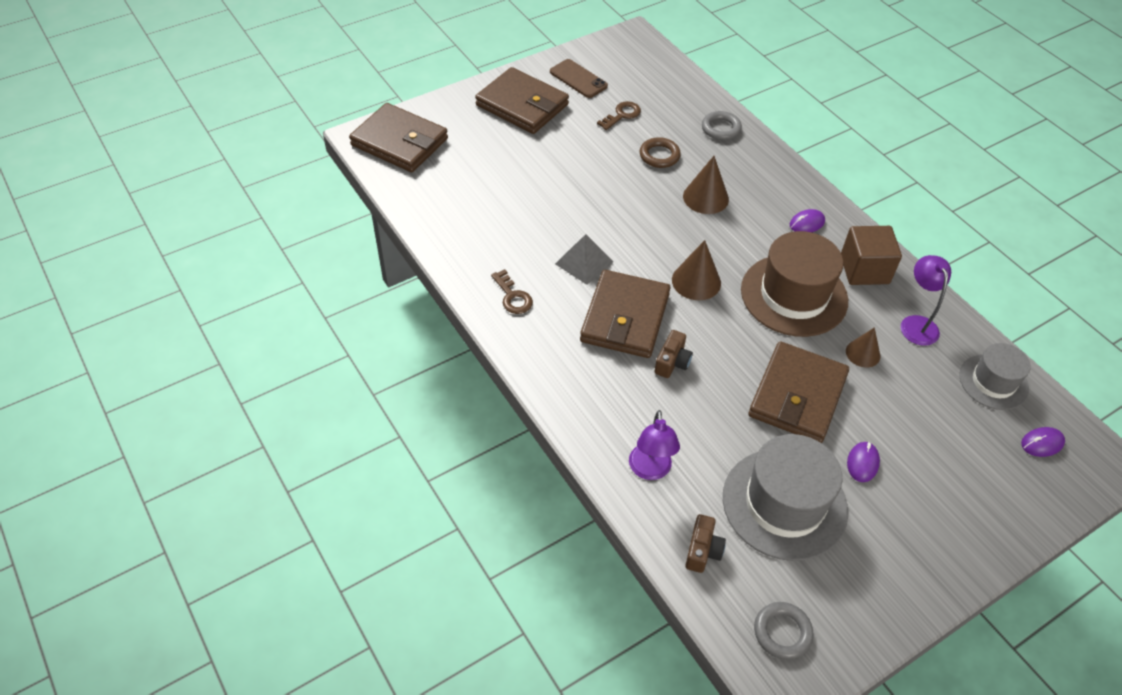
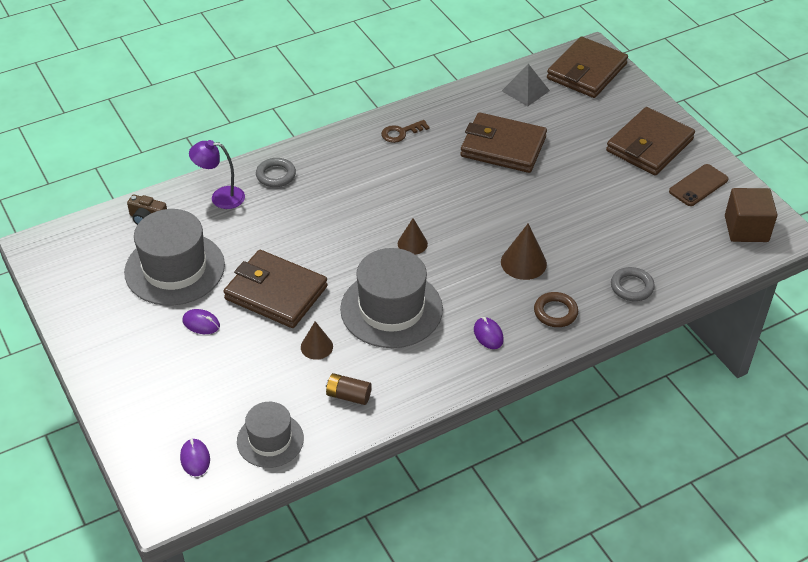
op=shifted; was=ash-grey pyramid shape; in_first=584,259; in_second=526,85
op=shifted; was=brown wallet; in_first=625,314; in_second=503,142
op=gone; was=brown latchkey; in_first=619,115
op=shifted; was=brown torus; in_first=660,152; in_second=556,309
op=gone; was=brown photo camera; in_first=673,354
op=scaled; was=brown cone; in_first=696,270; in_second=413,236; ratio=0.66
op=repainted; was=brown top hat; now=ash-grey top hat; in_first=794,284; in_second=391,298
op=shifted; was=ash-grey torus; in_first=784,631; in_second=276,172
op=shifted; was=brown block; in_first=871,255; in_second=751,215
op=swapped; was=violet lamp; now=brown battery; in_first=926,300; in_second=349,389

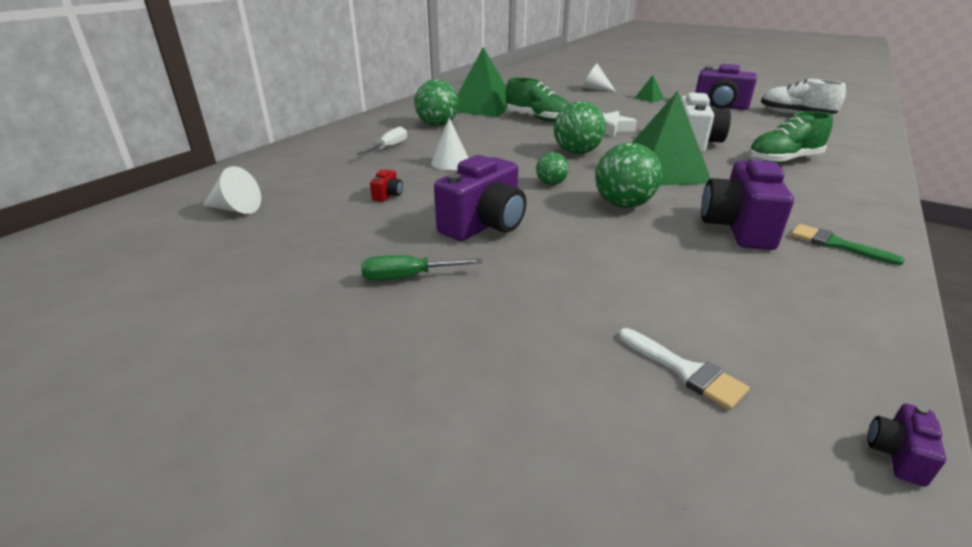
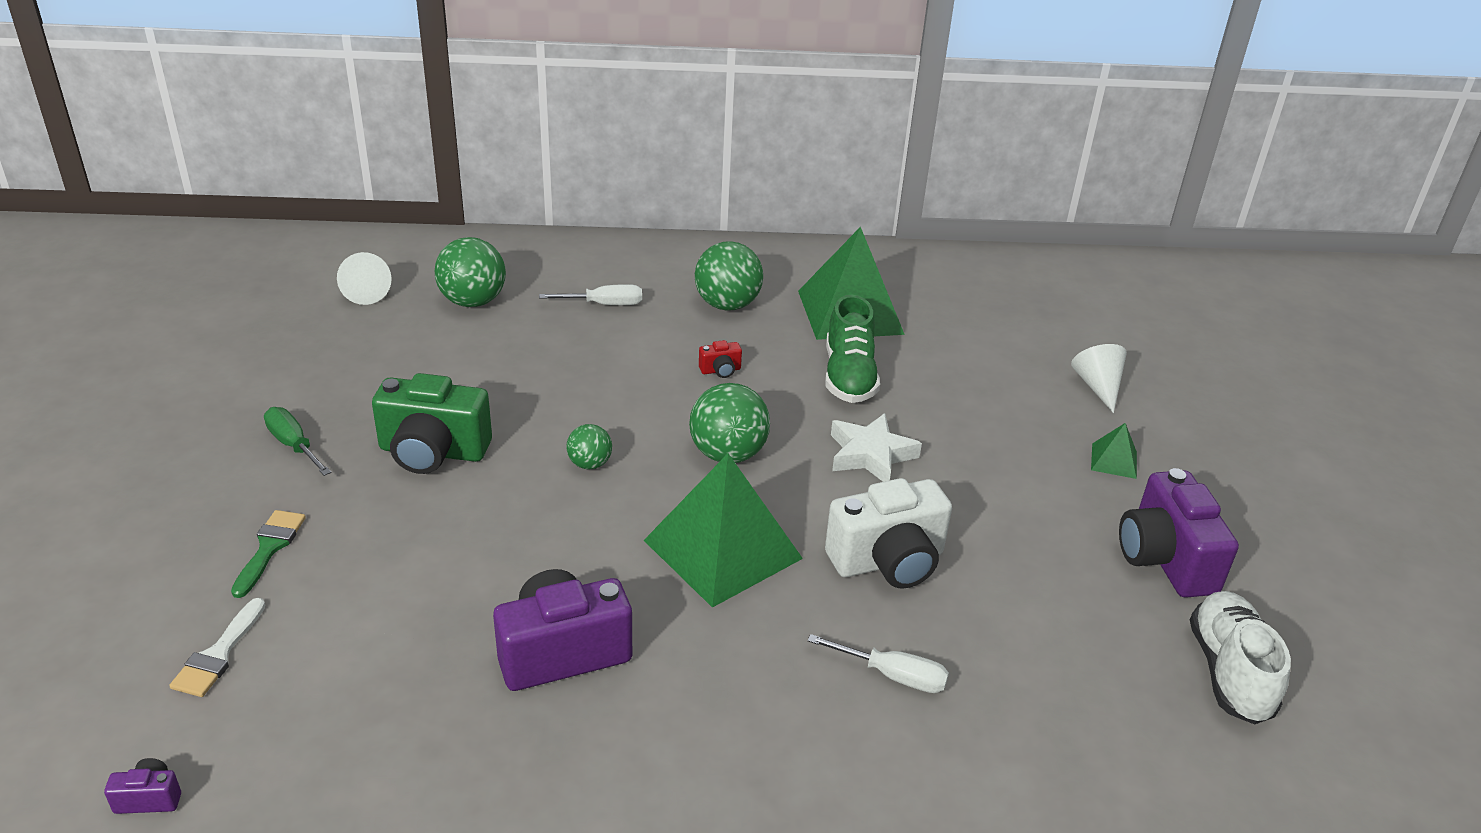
op=shifted; was=red photo camera; in_first=386,186; in_second=720,359
op=gone; was=white cone; in_first=449,144
op=repainted; was=violet photo camera; now=green photo camera; in_first=480,198; in_second=432,423
op=shifted; was=green play ball; in_first=628,175; in_second=470,272
op=swapped; was=green lace-up shoe; now=white flat screwdriver; in_first=790,137; in_second=878,663
op=shifted; was=green paintbrush; in_first=847,244; in_second=268,554

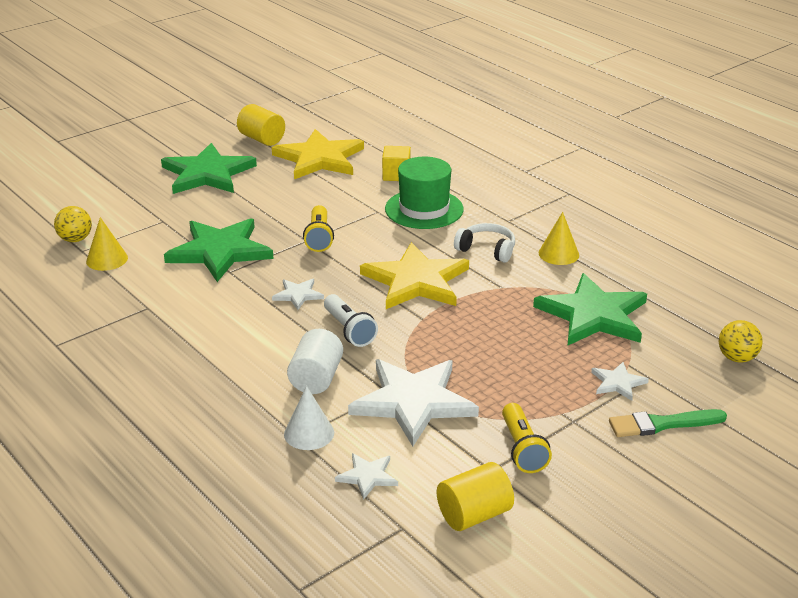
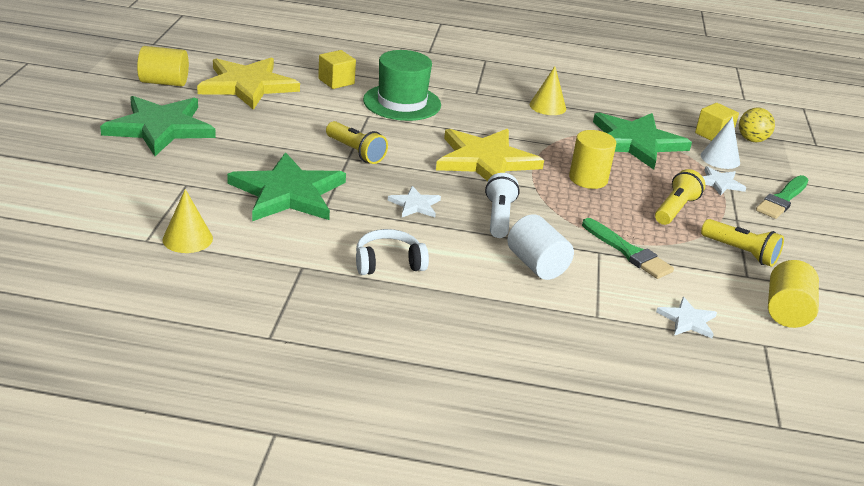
op=gone; was=golden play ball; in_first=73,224
op=shifted; was=white cone; in_first=309,418; in_second=720,143
op=rotated; was=white pocket torch; in_first=351,320; in_second=502,205; clockwise=-105
op=swapped; was=white five-pointed star; now=green paintbrush; in_first=413,402; in_second=628,248
op=shifted; was=white headphones; in_first=484,243; in_second=392,252
op=new; now=golden cylinder shape; in_second=592,159
op=new; now=golden pocket torch; in_second=680,197
op=new; now=golden block; in_second=717,122

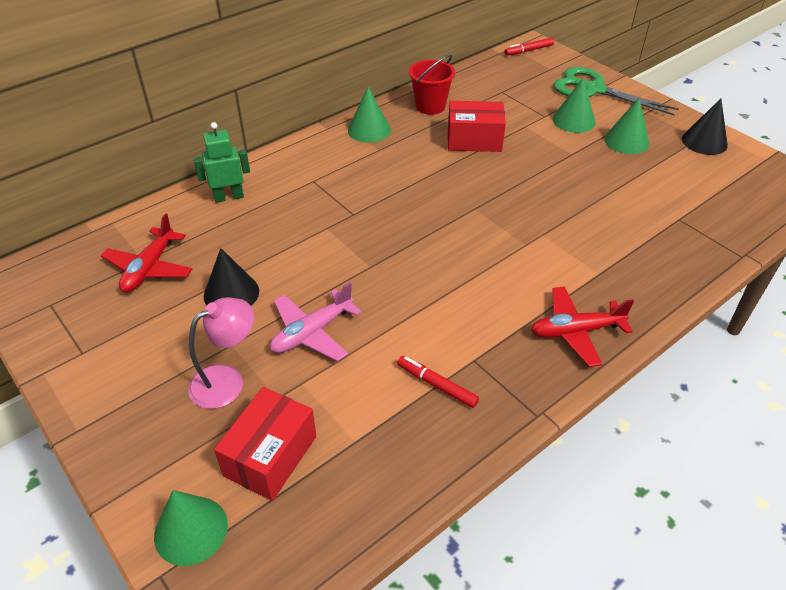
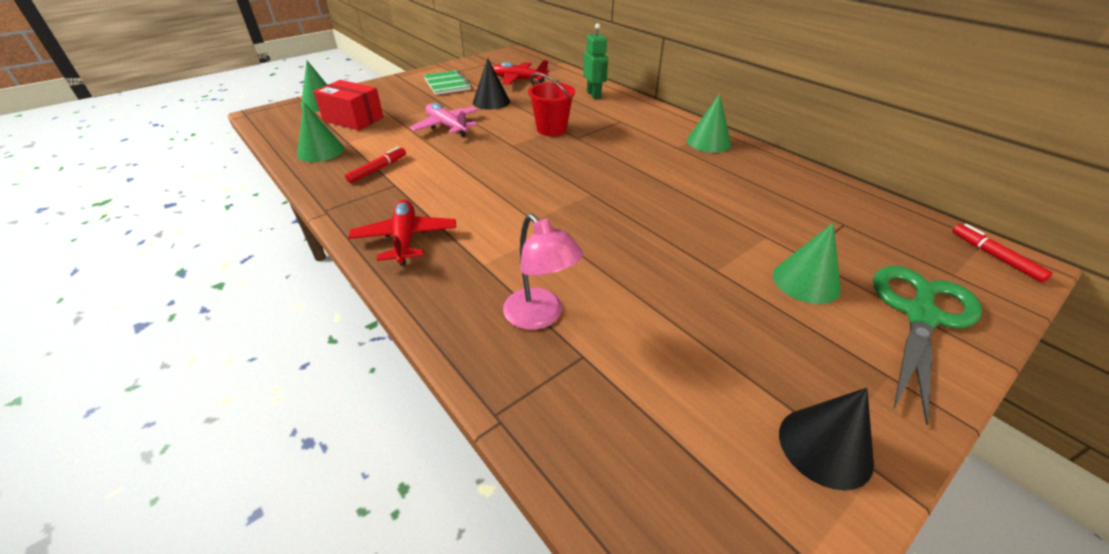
op=shifted; was=pink lamp; in_first=221,353; in_second=543,272
op=shifted; was=red sand bucket; in_first=432,84; in_second=551,104
op=gone; was=red package; in_first=477,126
op=shifted; was=green cone; in_first=626,126; in_second=320,132
op=new; now=green notepad; in_second=447,82

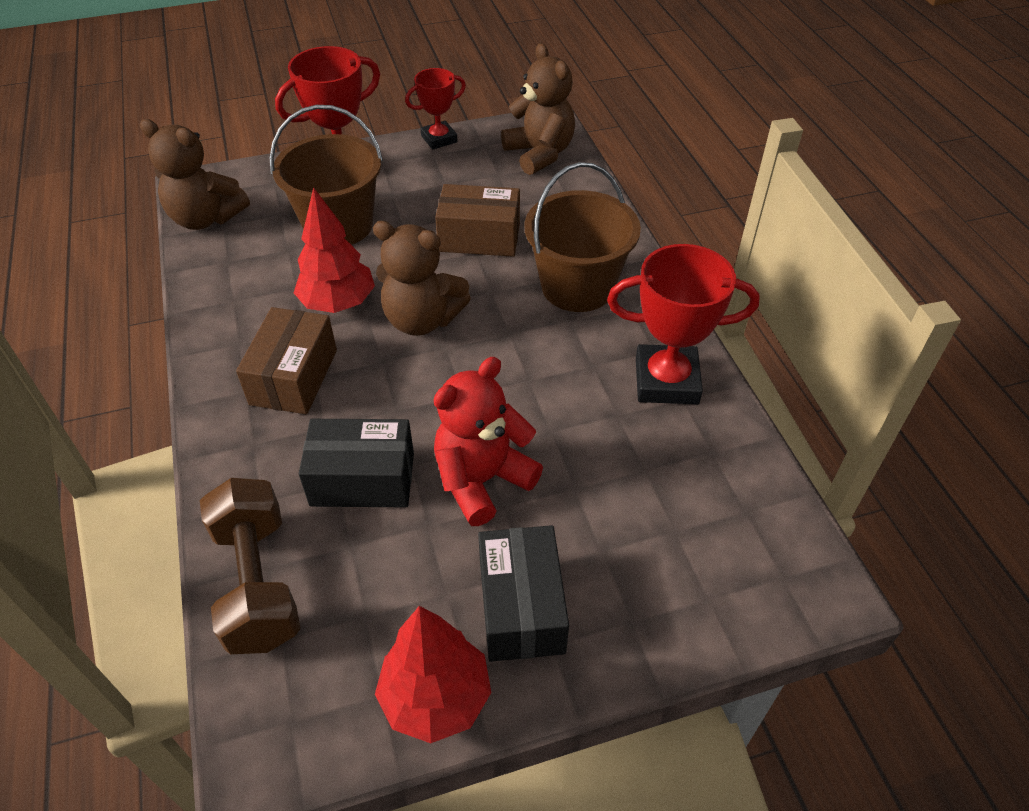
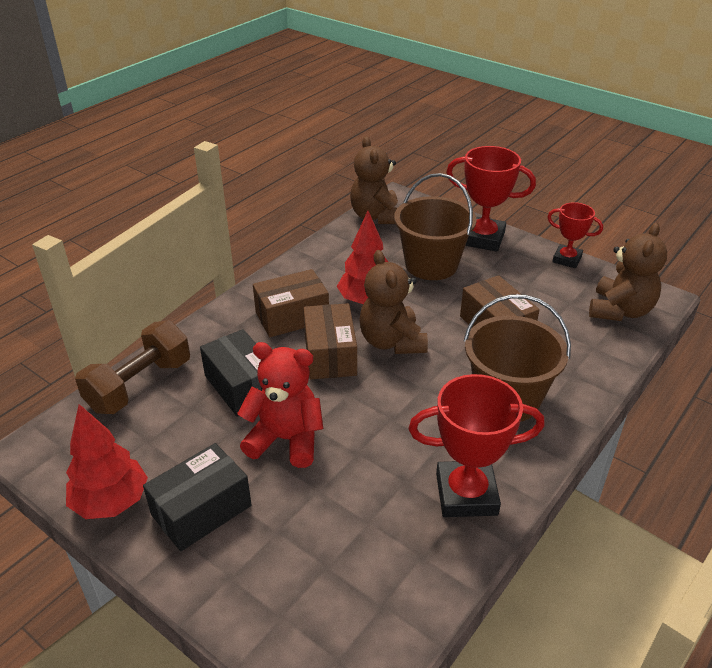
op=rotated; was=red prize cup; in_first=683,324; in_second=476,445; clockwise=-60
op=new; now=brown package; in_second=330,341

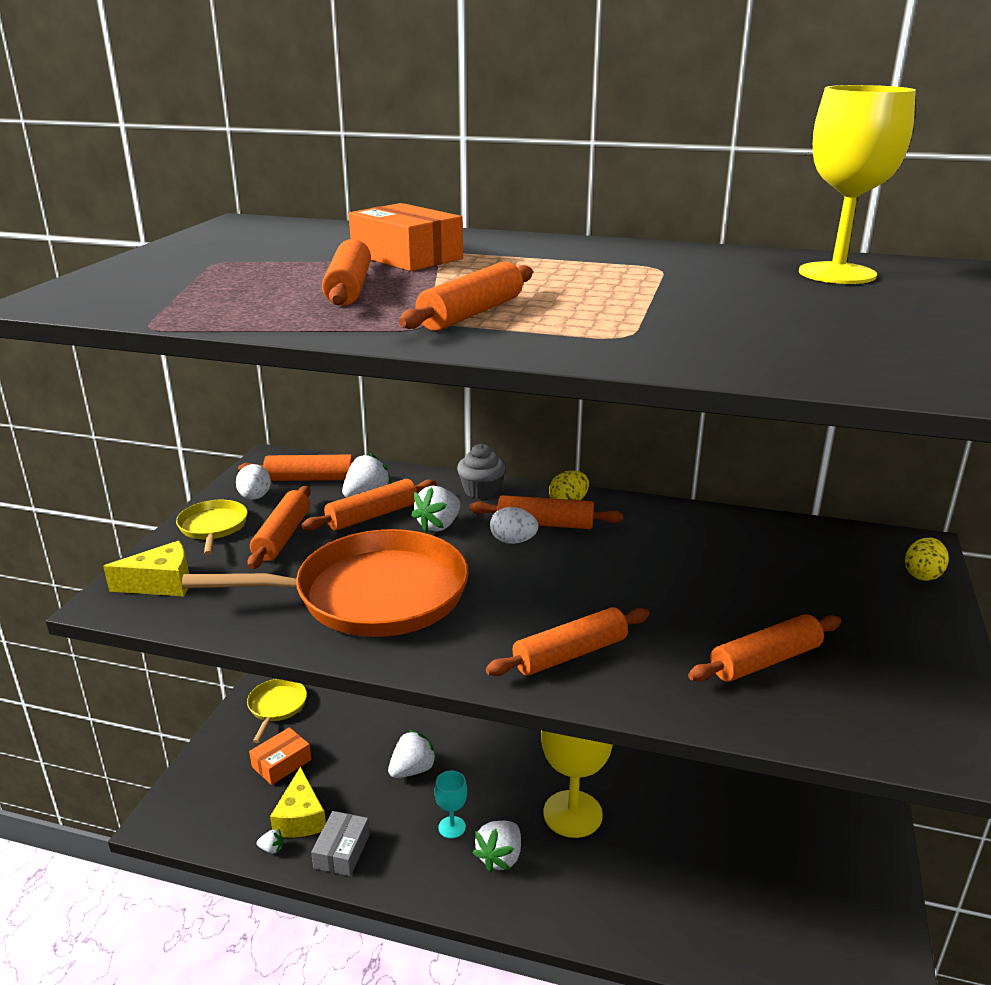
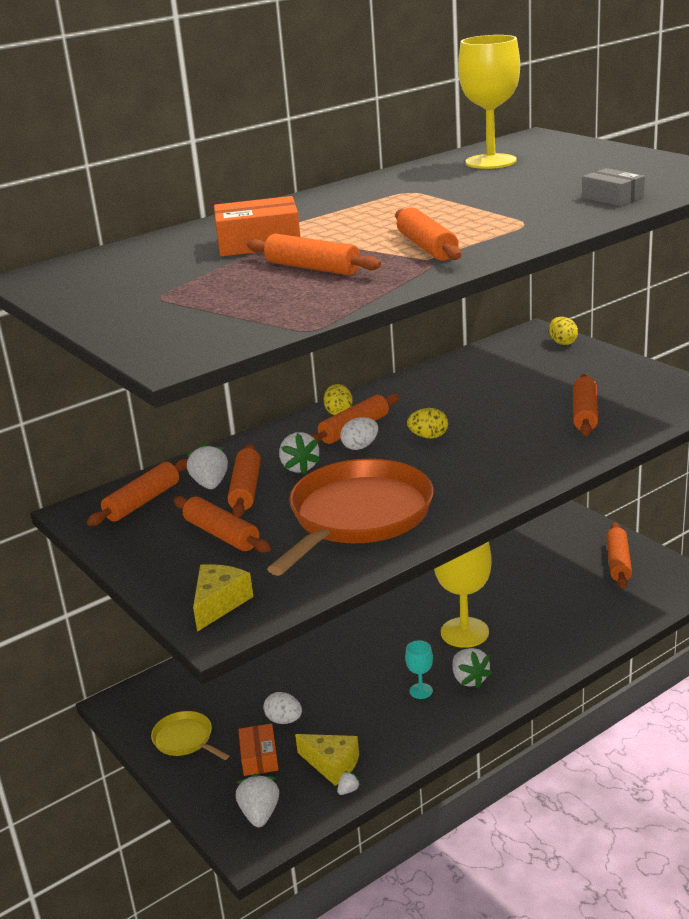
op=gone; was=golden frying pan; in_first=212,527
op=shifted; was=white egg shape; in_first=253,482; in_second=282,708
op=shifted; was=ash-grey package; in_first=340,843; in_second=613,187
op=shifted; was=white toy strawberry; in_first=413,753; in_second=257,800
op=gone; was=ash-grey fairy cake; in_first=481,471
op=shifted; was=orange dough roller; in_first=568,641; in_second=619,555
op=new; now=golden egg shape; in_second=427,423

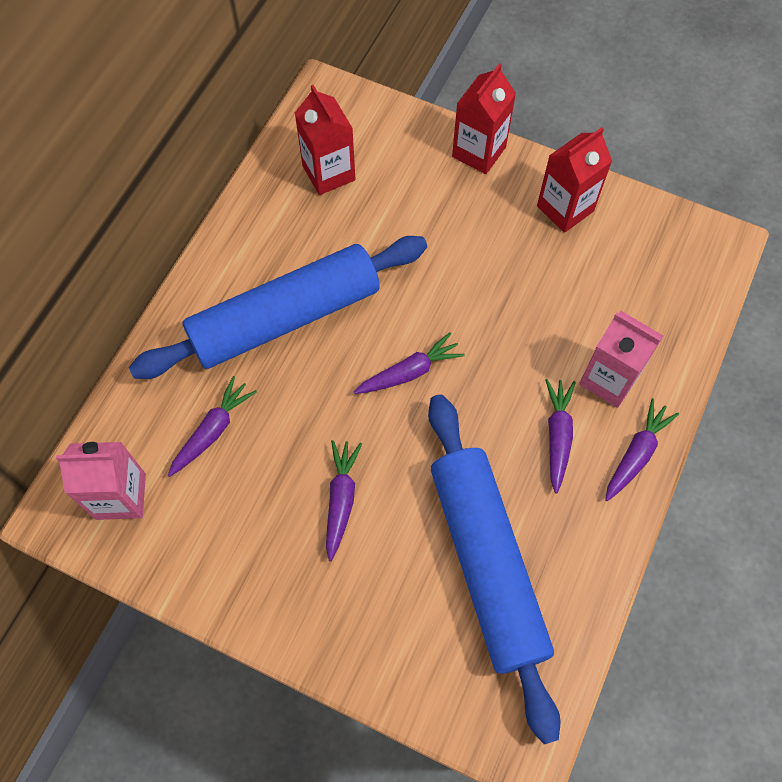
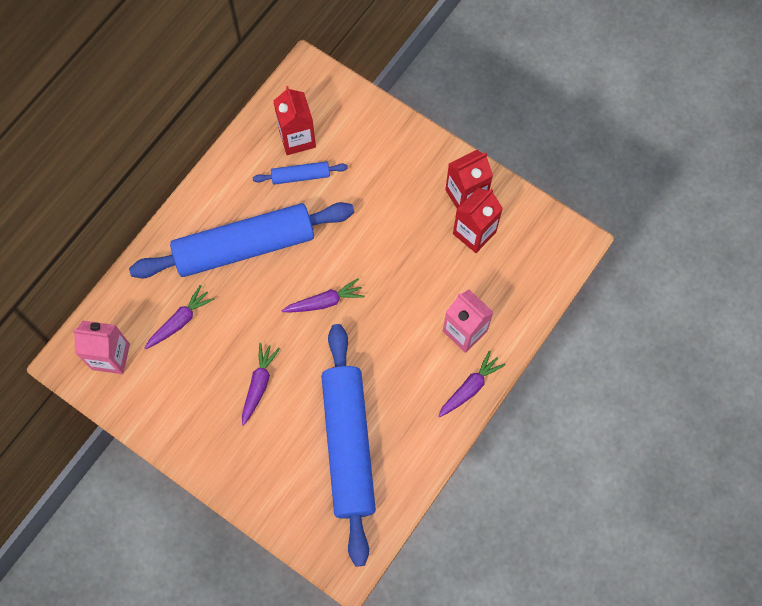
op=shifted; was=red juice carton; in_first=484,118; in_second=478,220
op=gone; was=violet root vegetable; in_first=560,436
op=new; now=blue dough roller; in_second=300,173

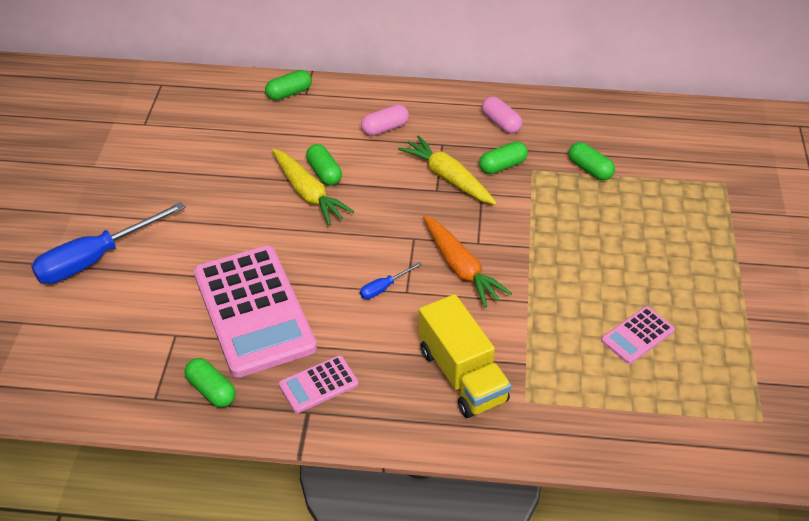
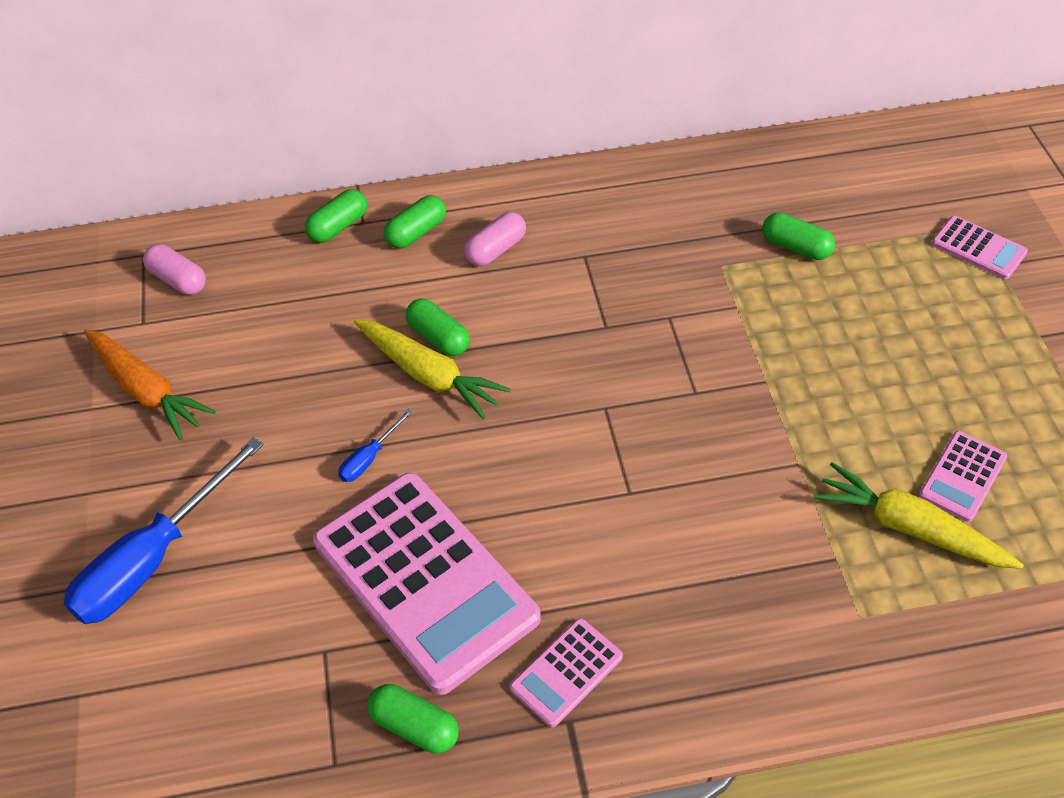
op=shifted; was=blue flat screwdriver; in_first=391,280; in_second=375,445
op=shifted; was=golden root vegetable; in_first=447,170; in_second=919,515
op=gone; was=golden toy truck; in_first=465,356
op=shifted; was=orange root vegetable; in_first=467,261; in_second=150,384
op=shifted; was=green pill; in_first=503,157; in_second=415,222
op=shifted; was=pink pill; in_first=502,115; in_second=174,269
op=new; now=pink adding machine; in_second=980,247

